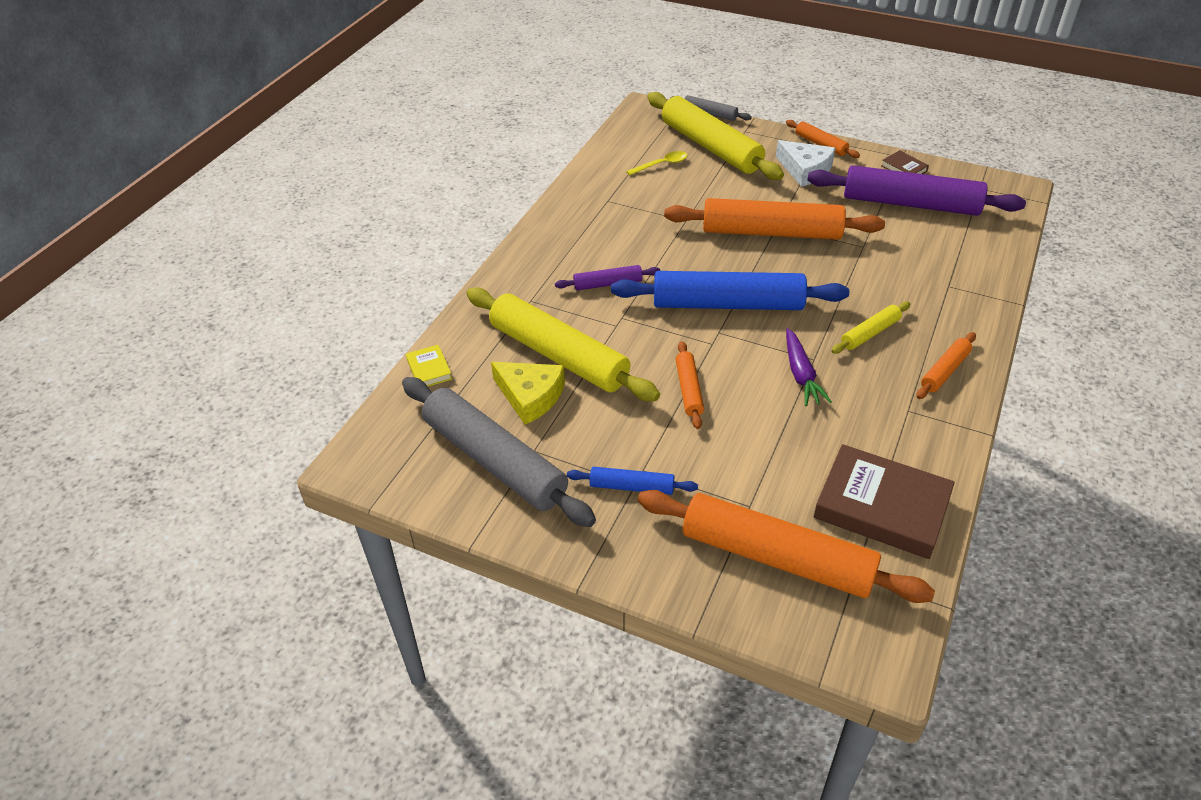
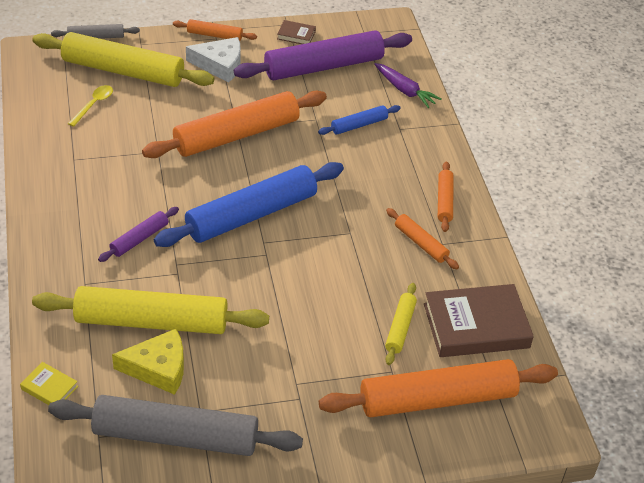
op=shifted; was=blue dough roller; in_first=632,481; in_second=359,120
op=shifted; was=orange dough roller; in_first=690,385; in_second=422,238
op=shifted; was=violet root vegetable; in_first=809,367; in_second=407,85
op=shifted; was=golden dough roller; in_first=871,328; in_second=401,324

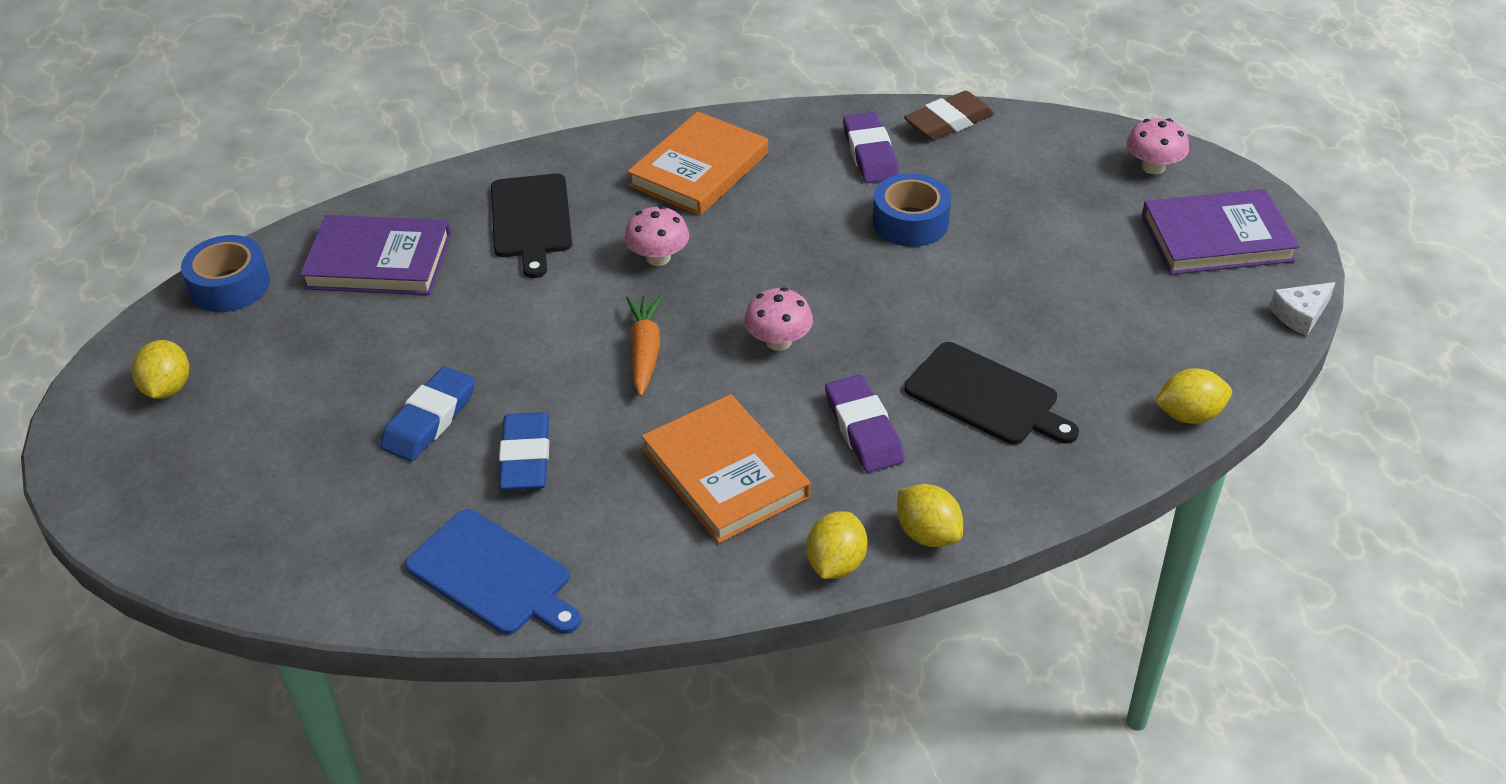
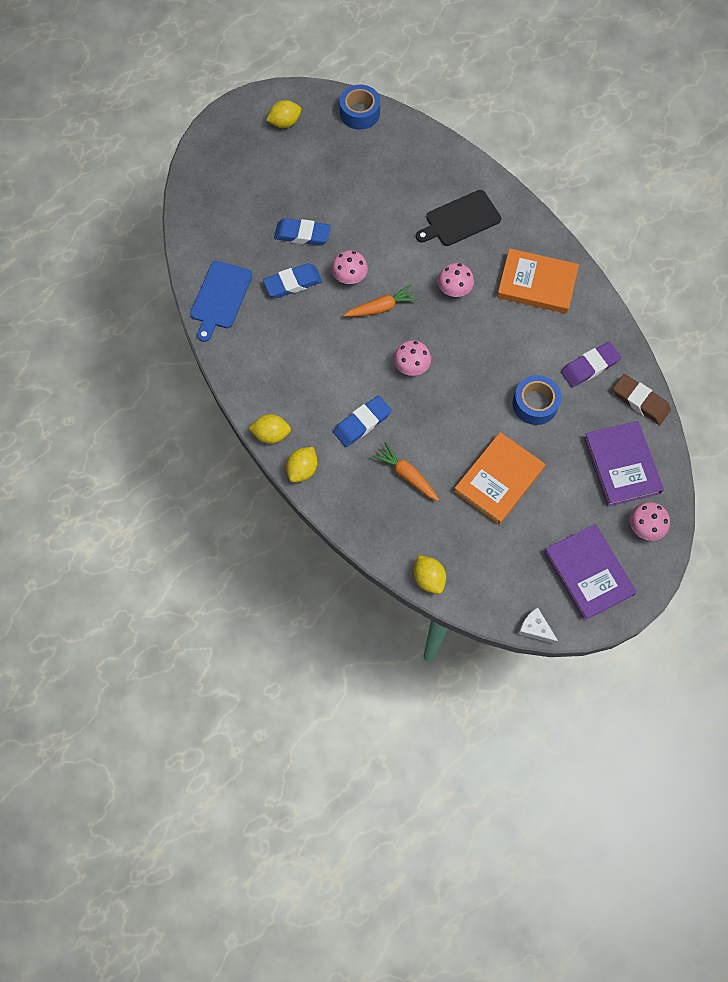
op=shifted; was=violet hardcover; in_first=375,255; in_second=624,464
op=shifted; was=orange hardcover; in_first=726,468; in_second=499,478
op=repainted; was=violet gum eraser; now=blue gum eraser; in_first=865,424; in_second=362,421
op=swapped; was=ebony cutting board; now=orange root vegetable; in_first=991,393; in_second=405,471
op=new; now=pink mushroom; in_second=350,267

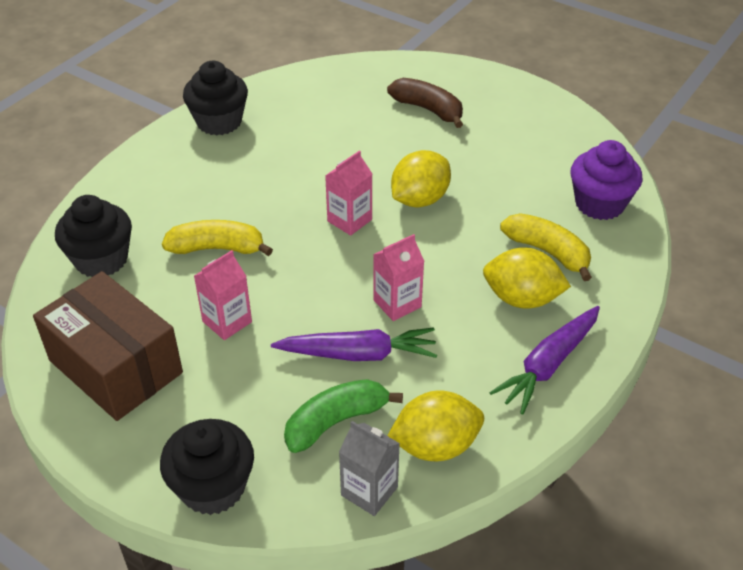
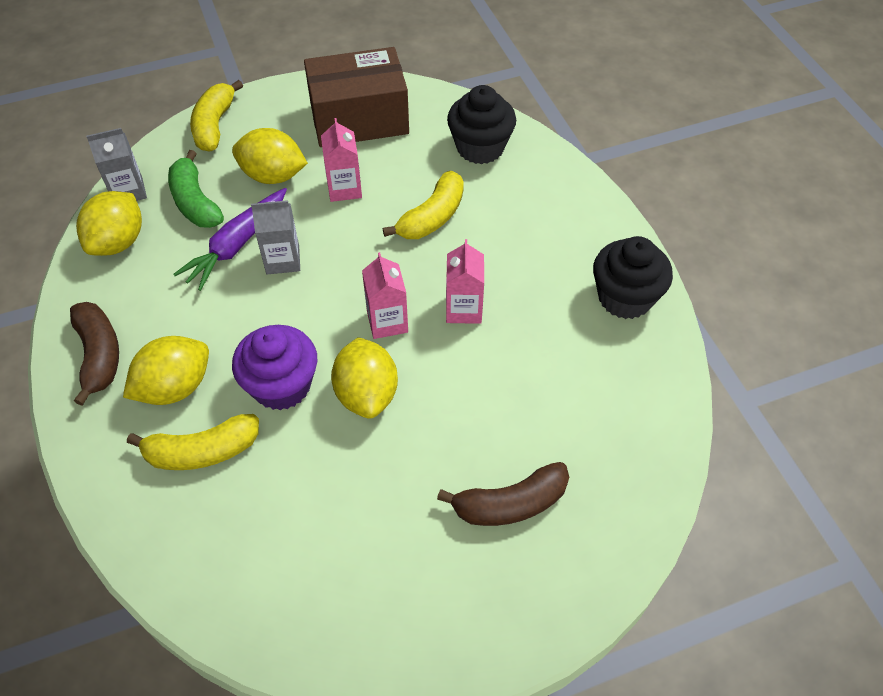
op=swapped; was=ebony fairy cake; now=golden banana; in_first=207,467; in_second=216,116
op=rotated; was=green banana; in_first=343,416; in_second=196,189; clockwise=150
op=shifted; was=pink juice carton; in_first=398,277; in_second=465,281
op=swapped; was=violet root vegetable; now=brown banana; in_first=544,360; in_second=94,354
op=shifted; was=violet fairy cake; in_first=606,180; in_second=274,367
op=new; now=golden lemon; in_second=270,156
op=new; now=ash-grey juice carton; in_second=275,237

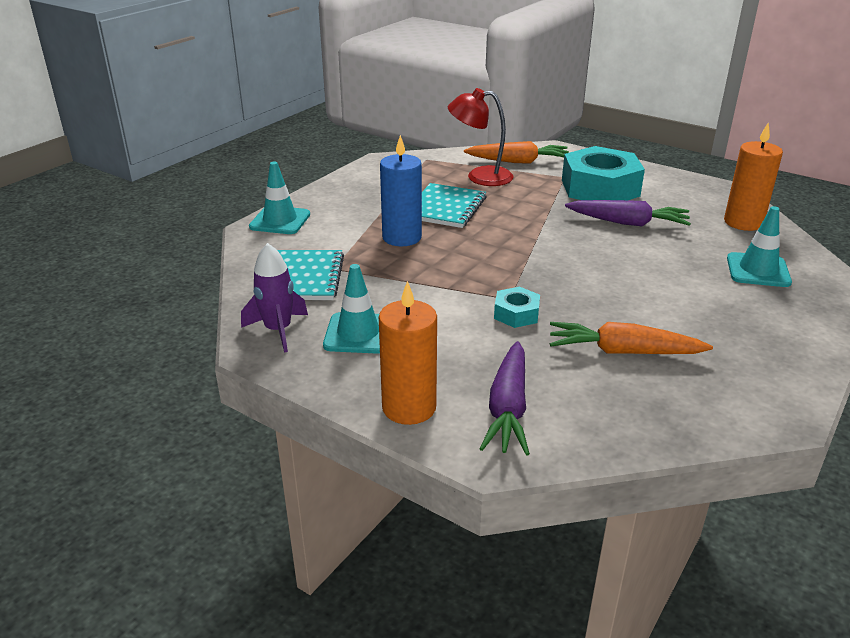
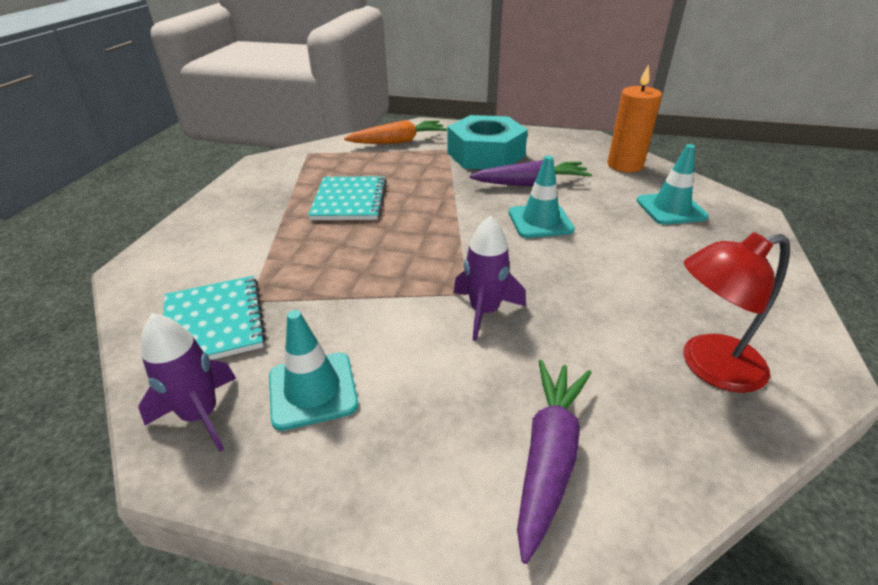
op=shifted; was=turquoise traffic cone; in_first=279,198; in_second=542,197
op=gone; was=orange candle; in_first=408,353
op=gone; was=blue candle; in_first=401,190
op=shifted; was=red lamp; in_first=481,137; in_second=736,312
op=rotated; was=violet root vegetable; in_first=504,398; in_second=554,462; clockwise=-150
op=swapped; was=turquoise hex nut; now=violet spaceship; in_first=517,307; in_second=490,278
op=gone; was=orange root vegetable; in_first=631,338

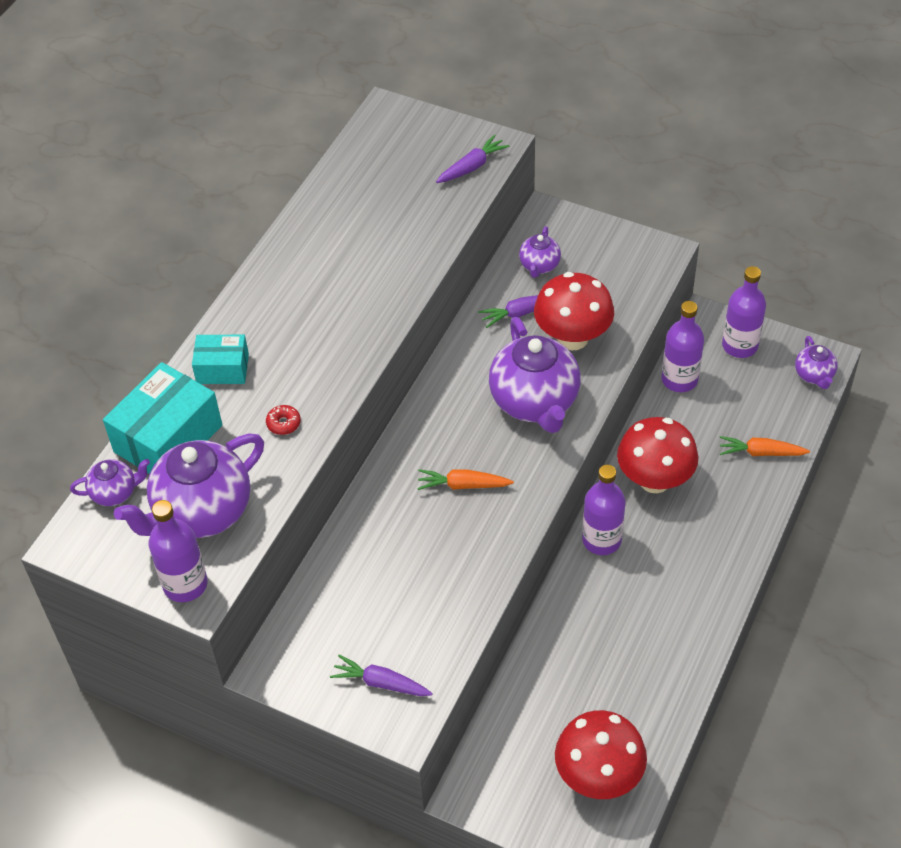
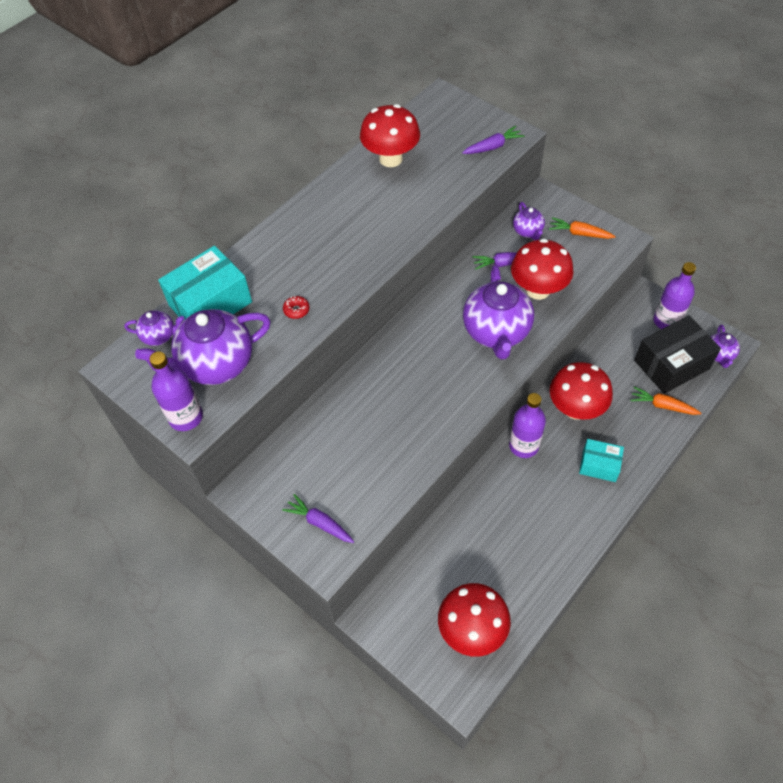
op=shifted; was=turquoise package; in_first=220,359; in_second=601,460
op=shifted; was=orange root vegetable; in_first=465,479; in_second=582,228
op=rotated; was=violet china teapot; in_first=540,252; in_second=529,221; clockwise=-45
op=gone; was=violet flask; in_first=683,346
op=new; now=red mushroom; in_second=390,135
op=new; now=ebony package; in_second=677,354

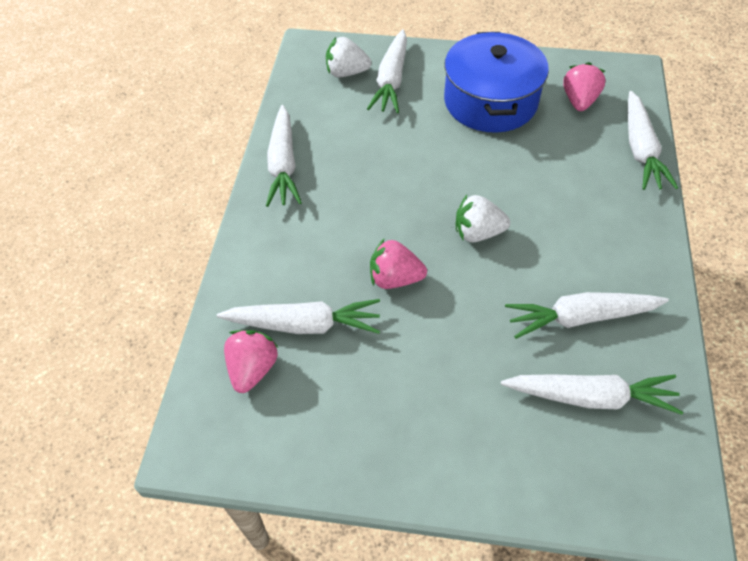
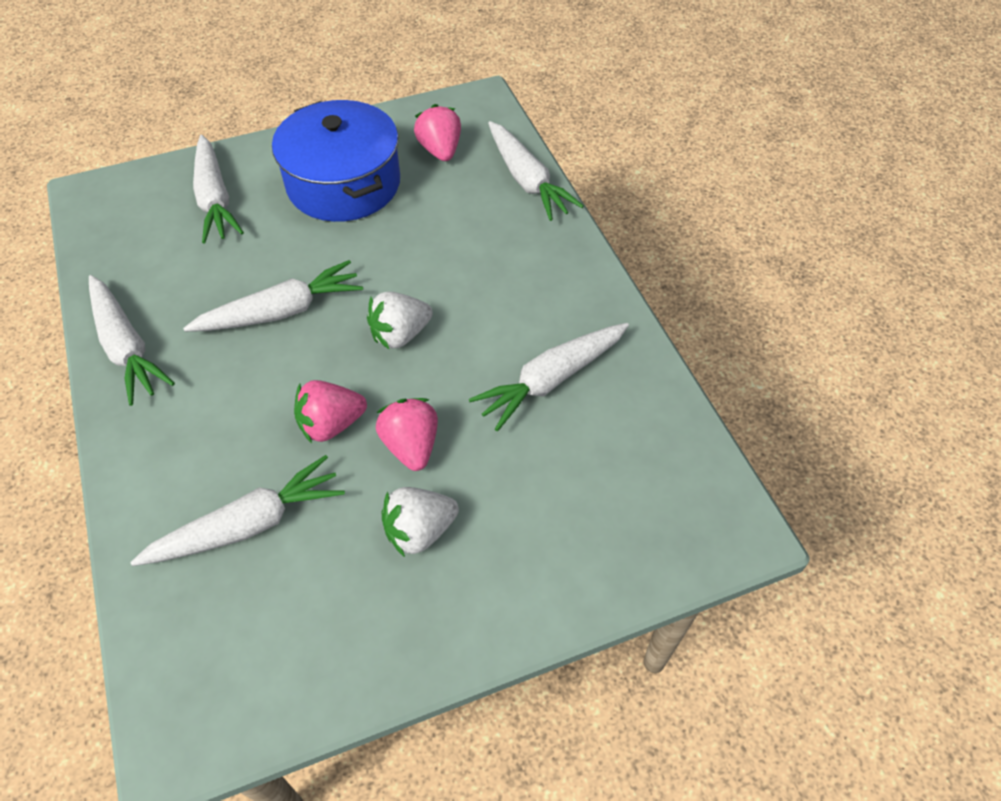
op=shifted; was=pink toy strawberry; in_first=251,361; in_second=407,434
op=shifted; was=white toy strawberry; in_first=348,57; in_second=420,522
op=shifted; was=white root vegetable; in_first=592,394; in_second=273,296

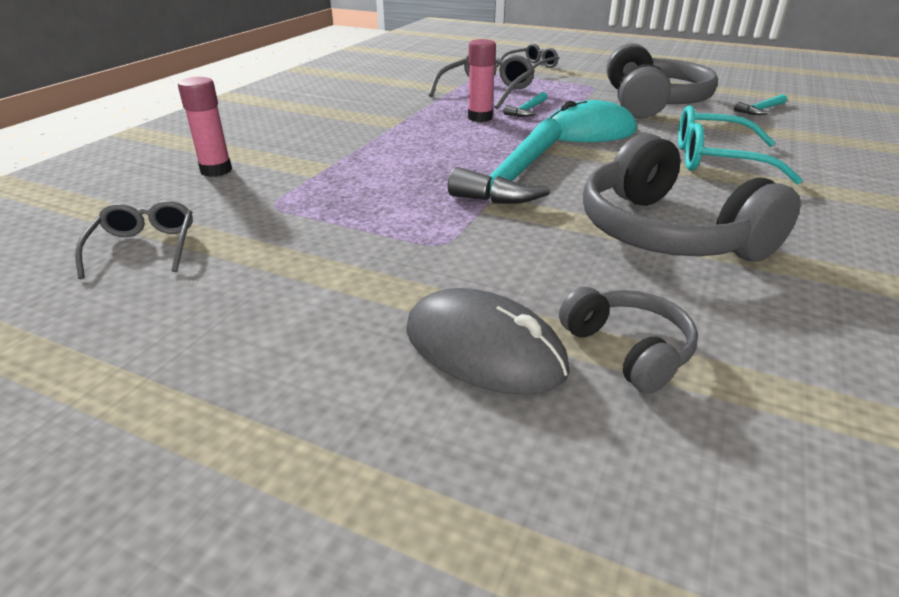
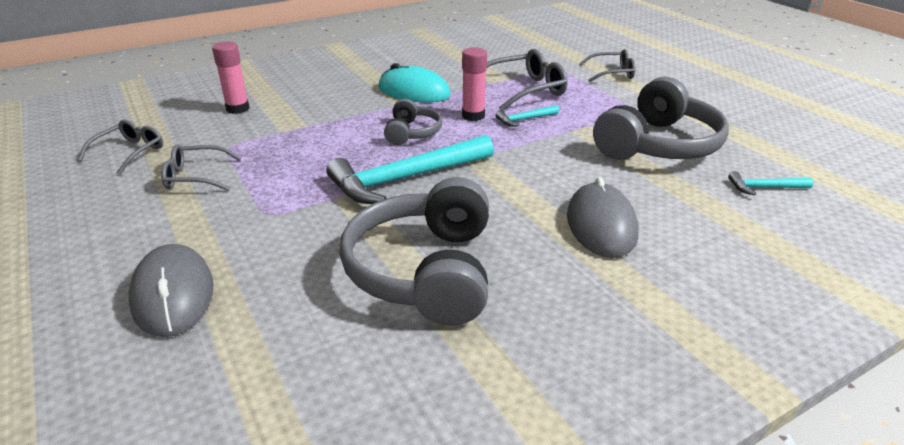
op=shifted; was=turquoise mouse; in_first=593,121; in_second=415,83
op=shifted; was=ash-grey headphones; in_first=628,340; in_second=413,122
op=swapped; was=turquoise spectacles; now=ash-grey mouse; in_first=740,144; in_second=602,217
op=new; now=ash-grey spectacles; in_second=201,167

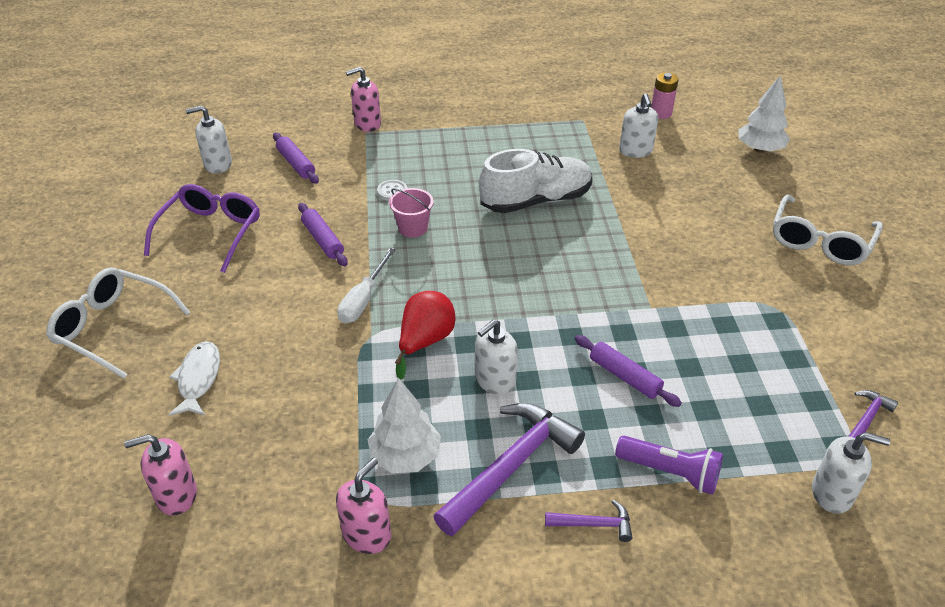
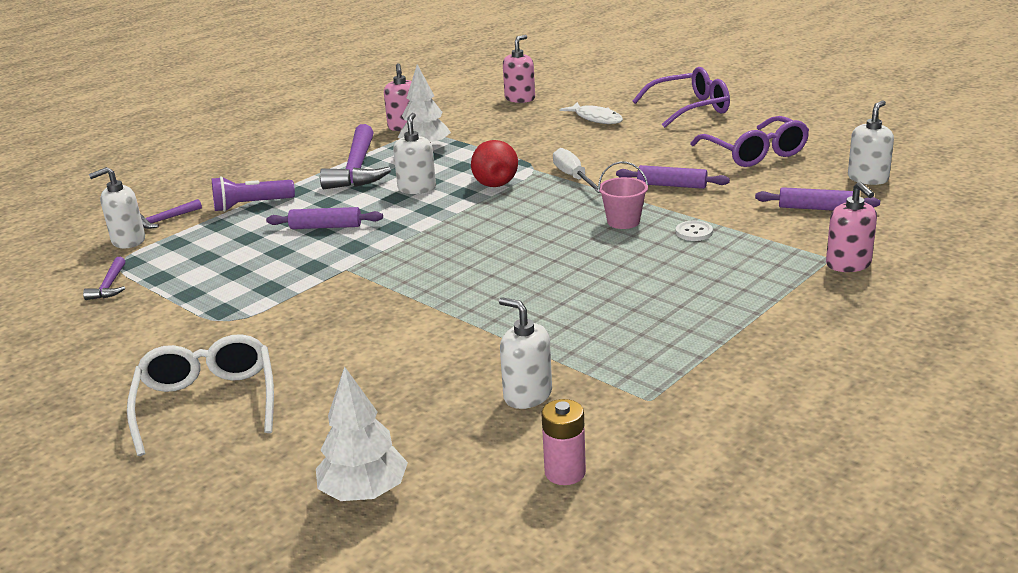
op=repainted; was=white spectacles; now=violet spectacles; in_first=118,323; in_second=681,97
op=rotated; was=pink soap dispenser; in_first=363,99; in_second=851,227; clockwise=135
op=gone; was=white lace-up shoe; in_first=535,181
op=shifted; was=violet claw hammer; in_first=588,521; in_second=171,214

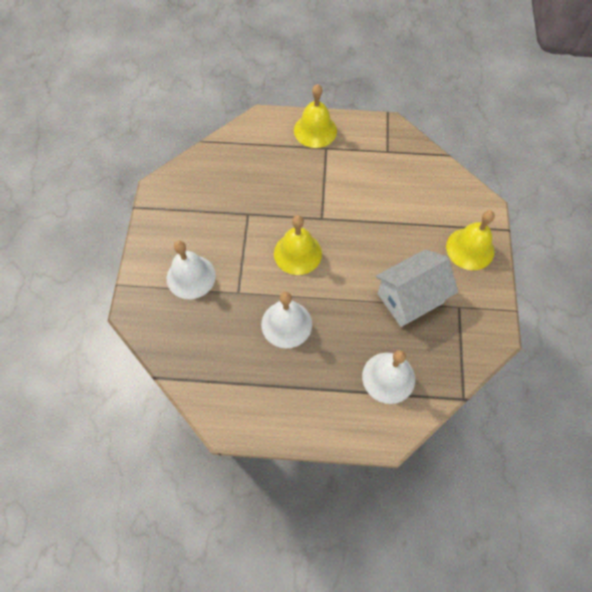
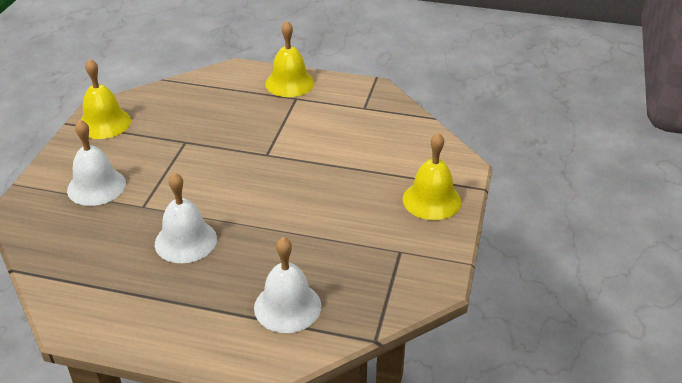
op=shifted; was=golden bell; in_first=298,245; in_second=106,99
op=gone; was=white toy house; in_first=417,288

